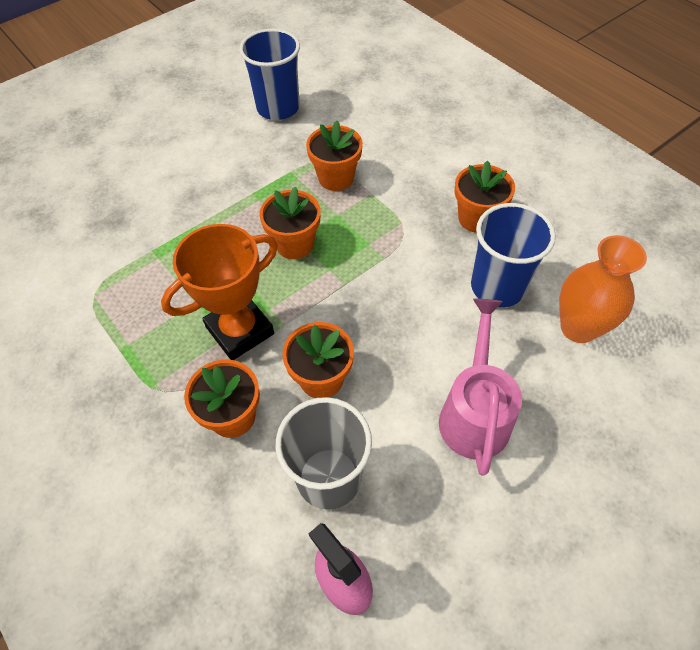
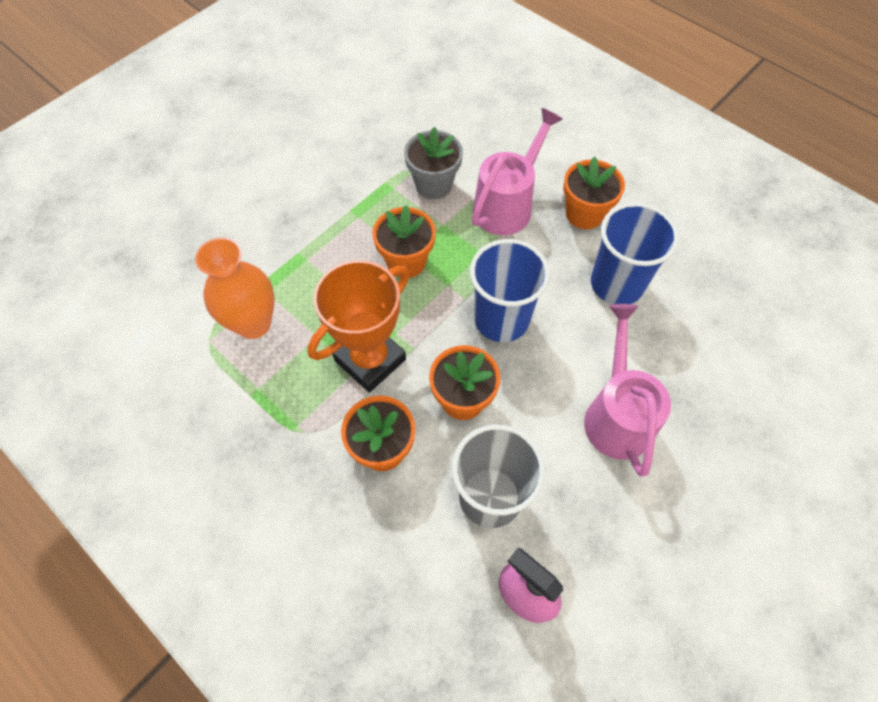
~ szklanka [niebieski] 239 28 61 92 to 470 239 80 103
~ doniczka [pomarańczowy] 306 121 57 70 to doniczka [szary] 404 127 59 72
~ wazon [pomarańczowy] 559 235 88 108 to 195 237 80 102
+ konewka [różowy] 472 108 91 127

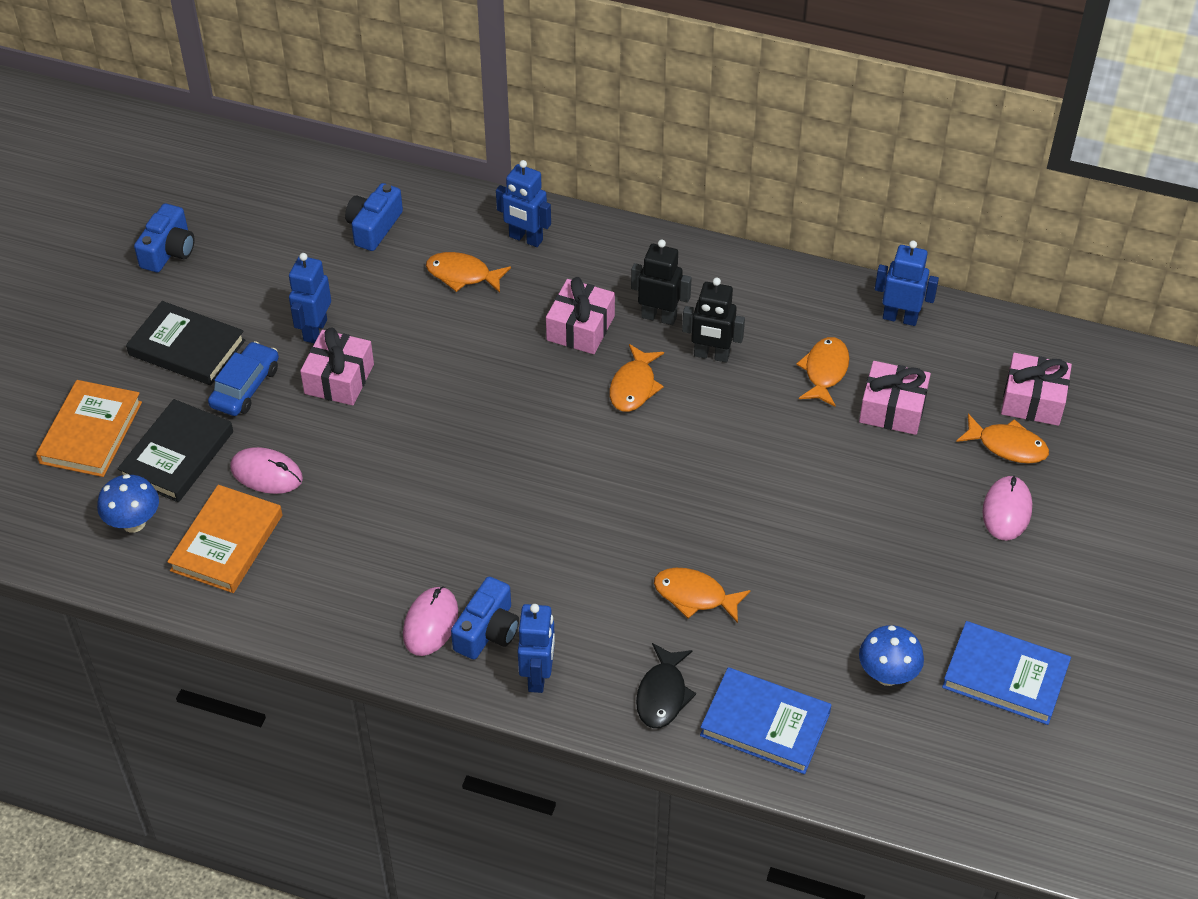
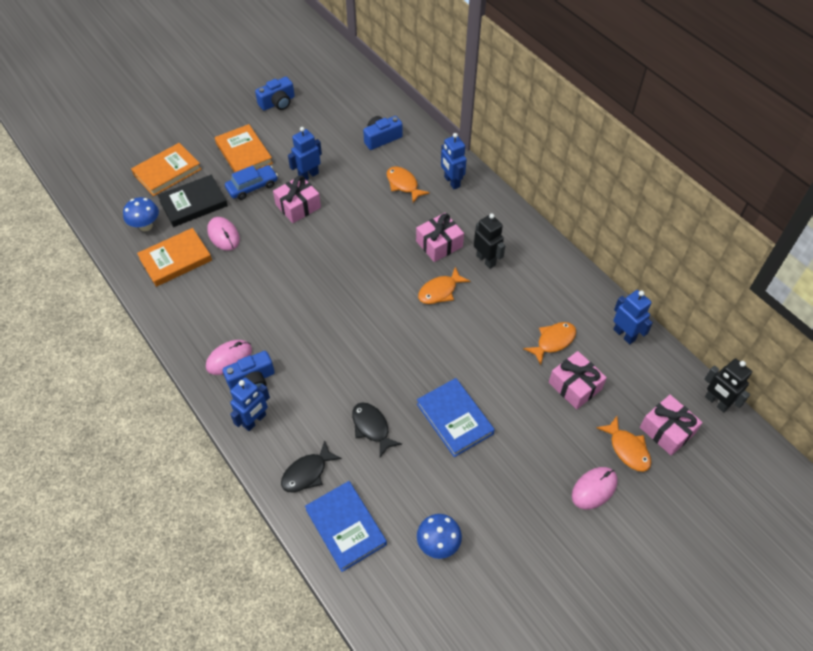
~ książka [czarny] 126 301 119 84 to książka [pomarańczowy] 215 124 58 49
~ ryba [pomarańczowy] 654 568 97 55 to ryba [czarny] 352 403 50 54
~ robot [czarny] 682 278 63 85 to 704 359 48 54
~ książka [niebieski] 942 621 129 104 to 417 378 78 79

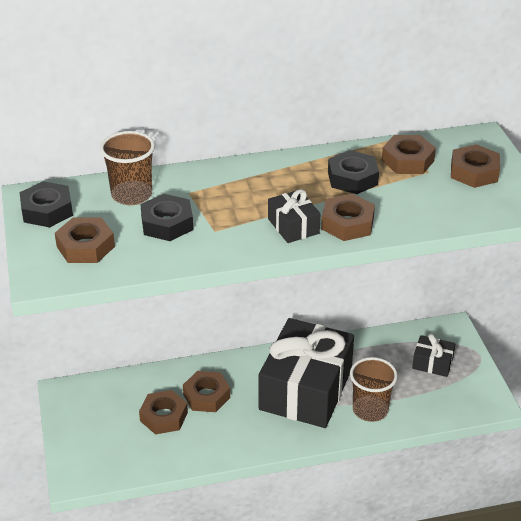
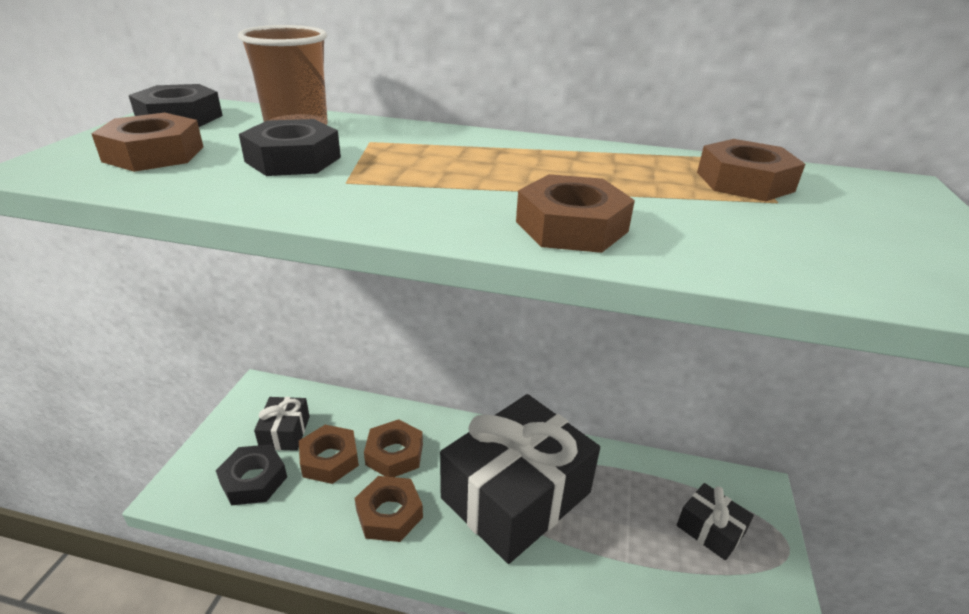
~ prezent [czarny] 268 189 52 54 to 254 397 56 54
~ nakrętka [czarny] 328 150 51 44 to 216 444 71 61
- szklanka [brązowy] 350 357 48 65
~ nakrętka [brązowy] 451 144 49 44 to 355 476 68 66

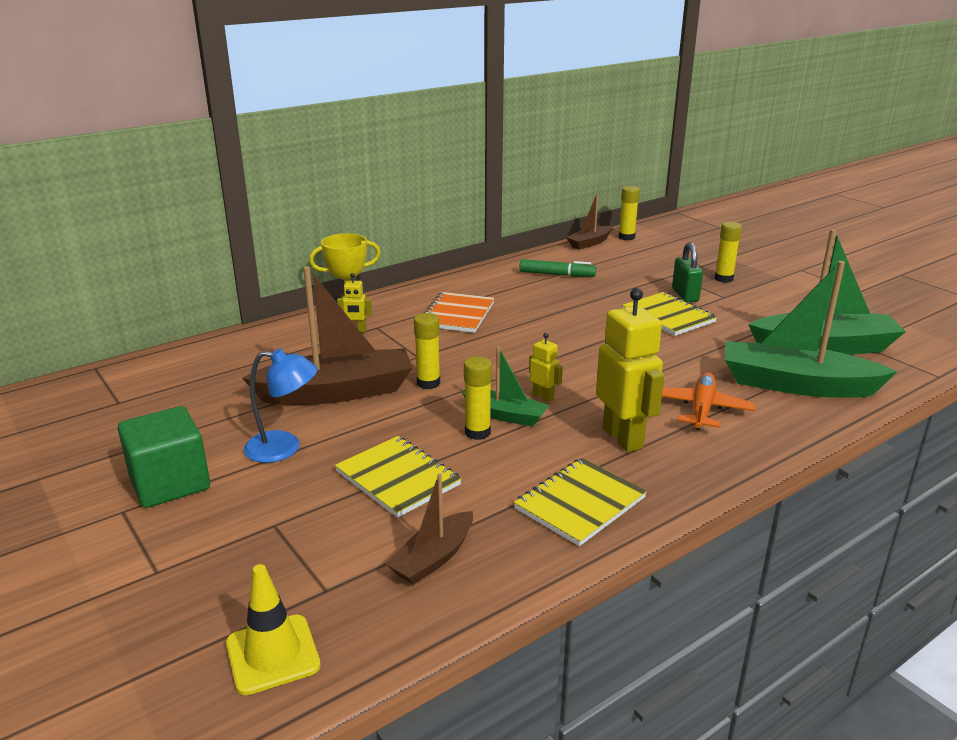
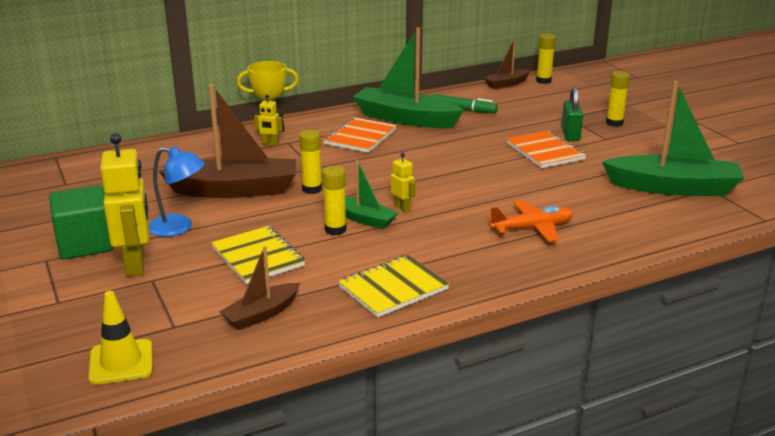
~ robot [żółty] 596 288 68 164 to 100 133 49 143
~ zeszyt [żółty] 622 292 95 44 to zeszyt [pomarańczowy] 506 131 80 37
~ samolot [pomarańczowy] 662 372 93 58 = 487 200 87 42 45 degrees clockwise
~ łódka [zielony] 725 261 173 137 to 353 27 111 101

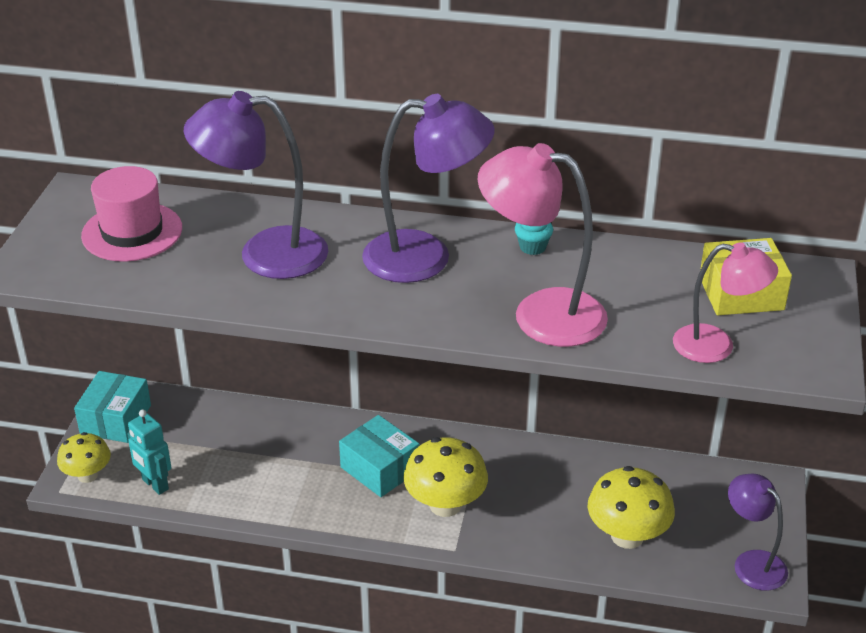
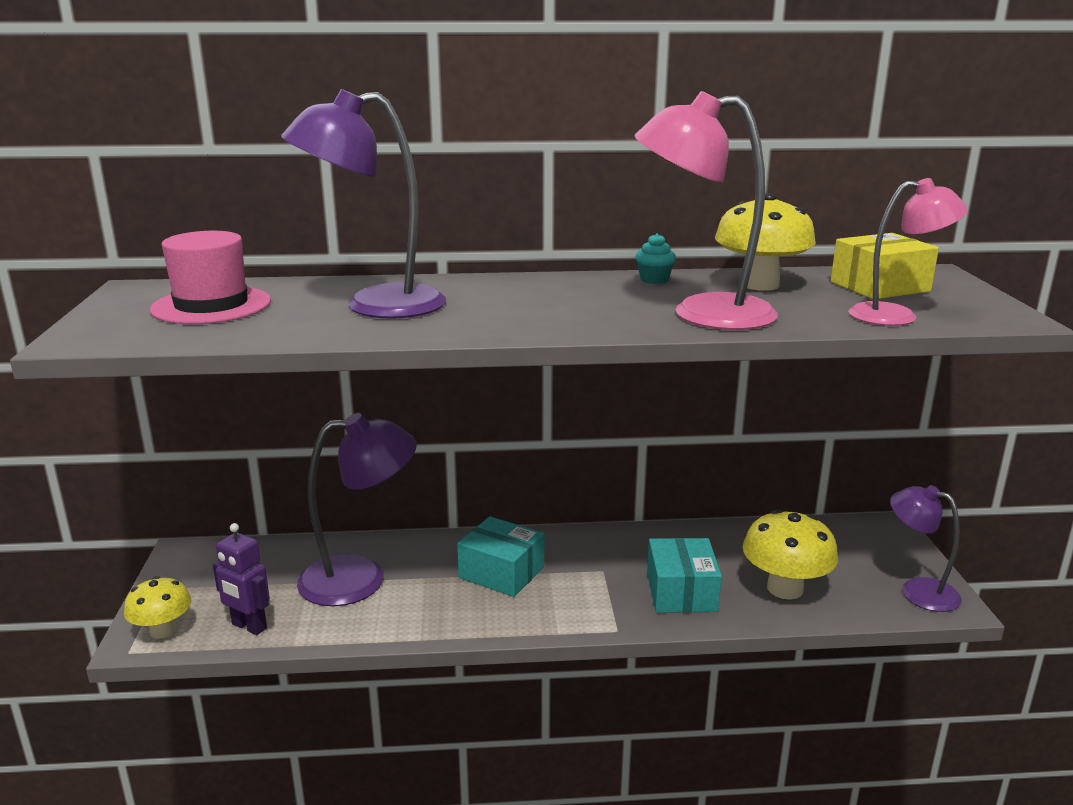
~ pudełko [turkusowy] 74 371 77 72 to 647 538 75 75
~ robot [turkusowy] 127 410 44 85 to robot [fioletowy] 213 523 57 112
~ lampka [fioletowy] 362 94 133 189 to 297 413 120 193
~ grzyb [żółty] 403 437 85 80 to 715 193 101 98

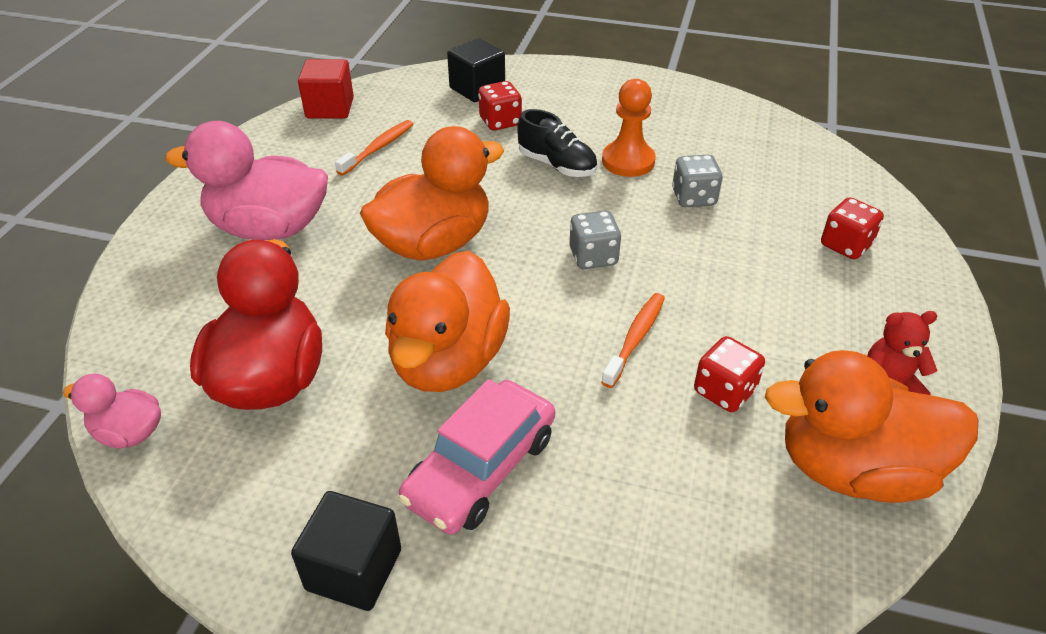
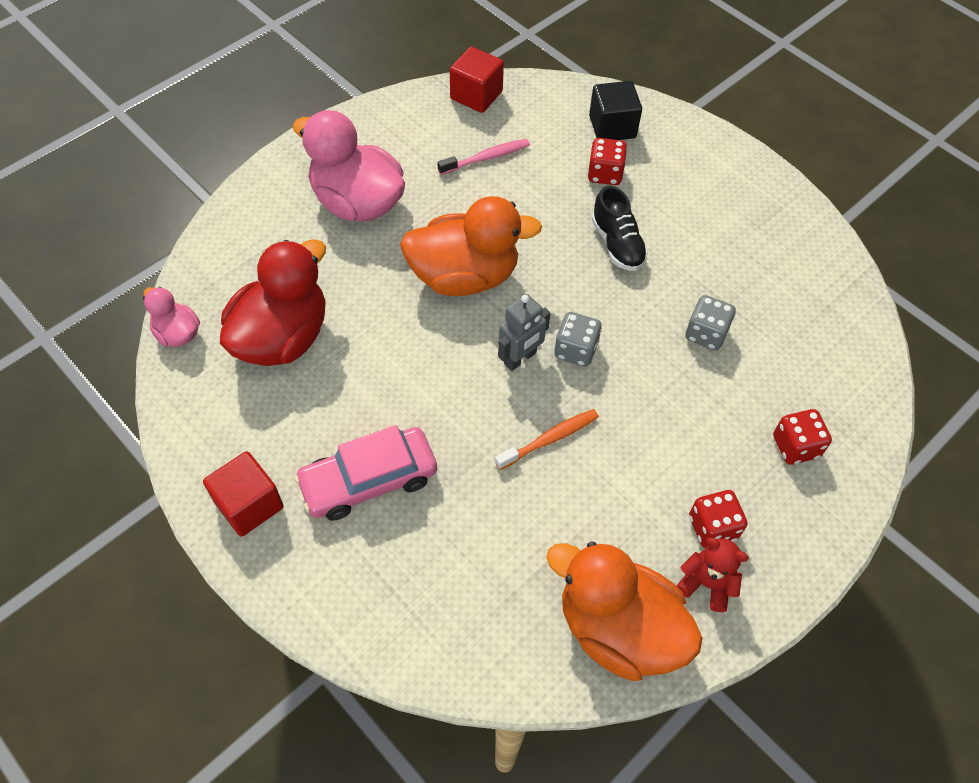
~ sześcian [czarny] 291 491 110 120 to sześcian [czerwony] 203 451 81 86
~ szczoteczka do zębów [pomarańczowy] 335 120 78 56 to szczoteczka do zębów [różowy] 437 139 93 36
- kaczka [pomarańczowy] 385 250 125 142
- pionek [pomarańczowy] 602 79 54 98
~ kostka do gry [czerwony] 694 336 71 76 to 689 490 58 58
+ robot [szary] 498 294 53 77

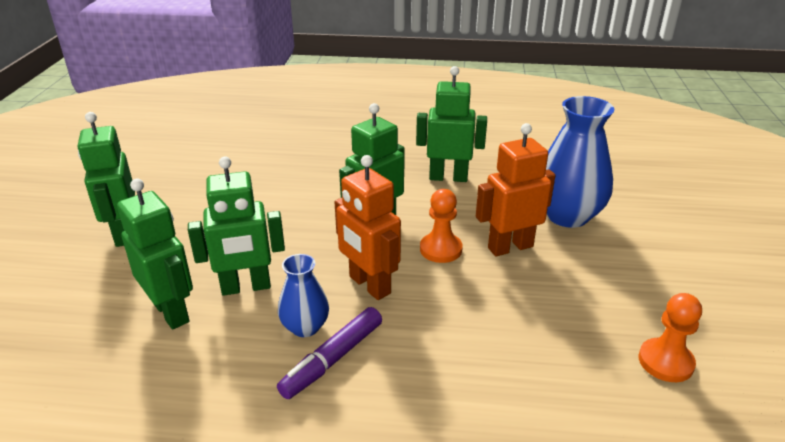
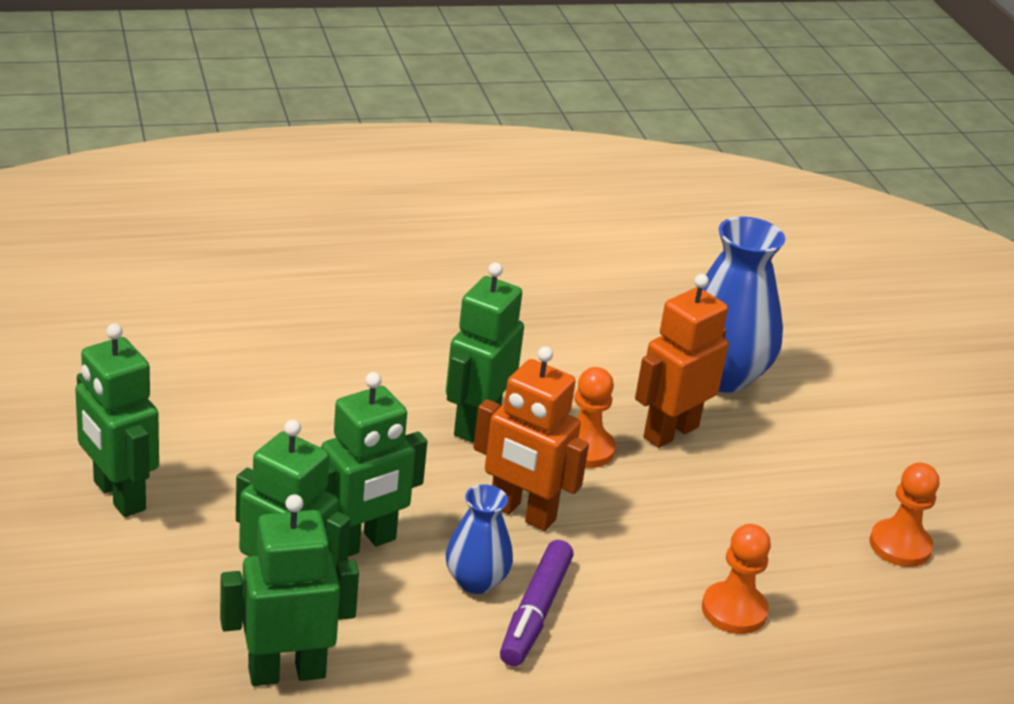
~ robot [zielony] 416 66 71 116 to 220 494 139 192
+ pionek [pomarańczowy] 702 524 69 110

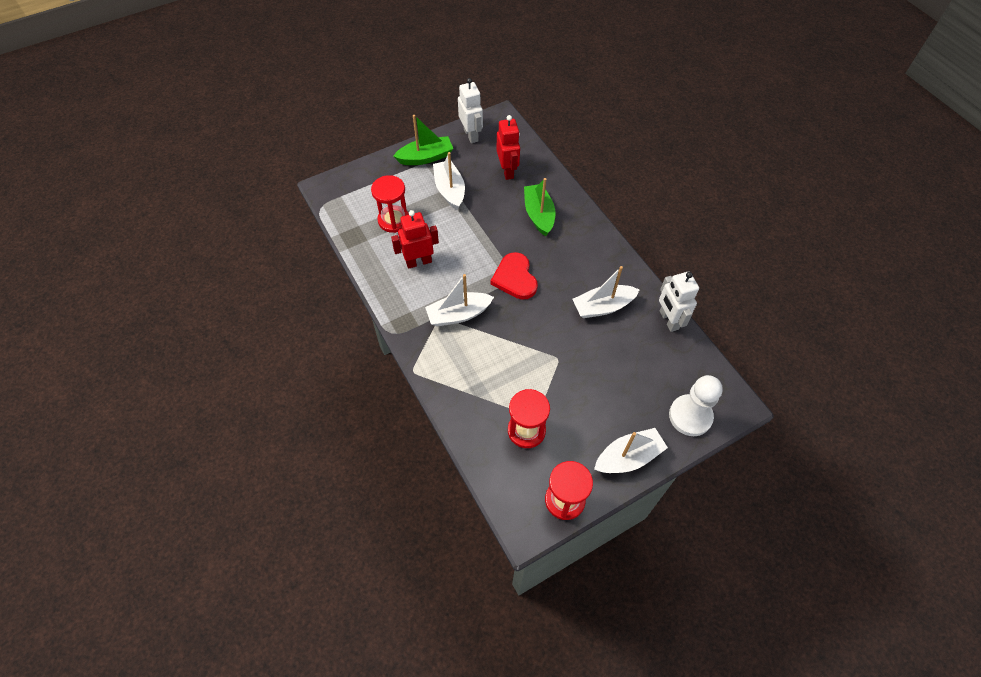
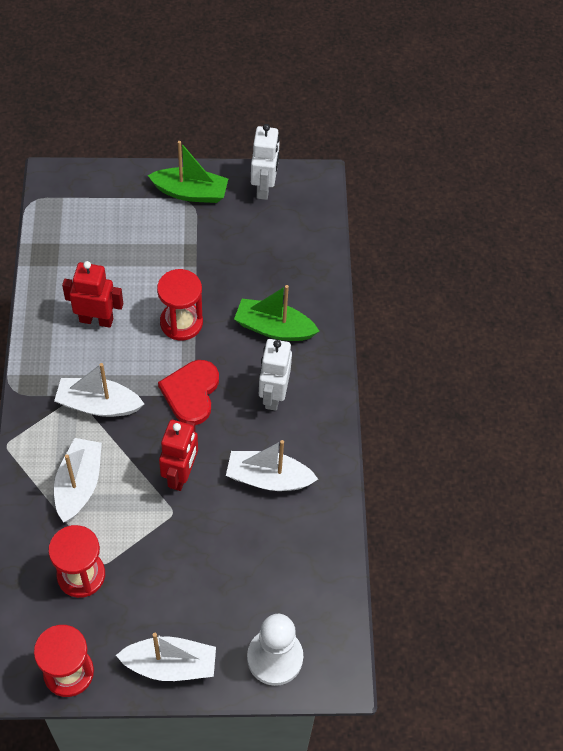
~ klepsydra [czerwony] 371 175 38 58 to 157 269 46 72
~ łódka [biały] 433 152 32 58 to 54 438 48 85
~ robot [czerwony] 497 115 23 65 to 159 420 39 71
~ łódka [zielony] 524 178 32 58 = 234 285 85 56 90 degrees counterclockwise
~ robot [biały] 659 271 40 61 to 259 339 33 72

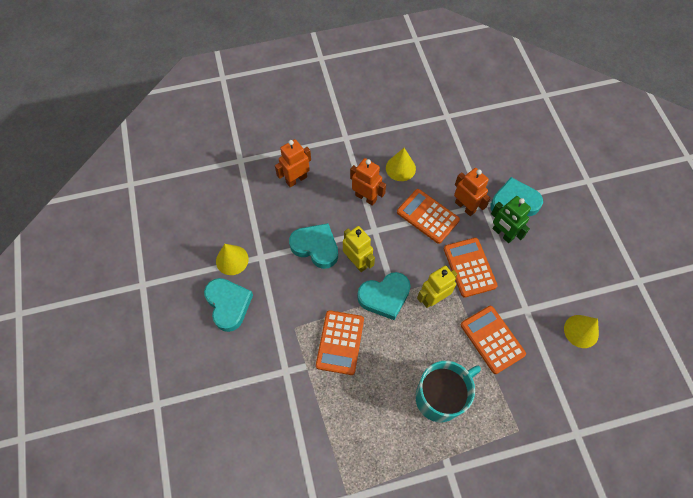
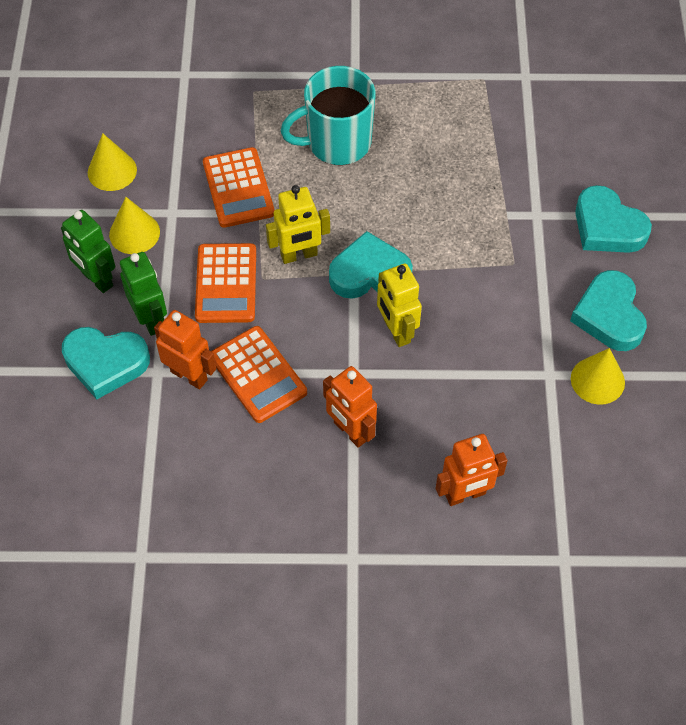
~ serce [turkusowy] 289 223 49 46 to 575 185 77 68
- kalkulator [pomarańczowy] 316 310 48 65
~ stożek [żółty] 386 148 30 33 to 109 197 51 57
~ robot [pomarańczowy] 454 168 37 48 = 154 310 62 79 150 degrees clockwise
+ robot [zielony] 61 210 54 83

